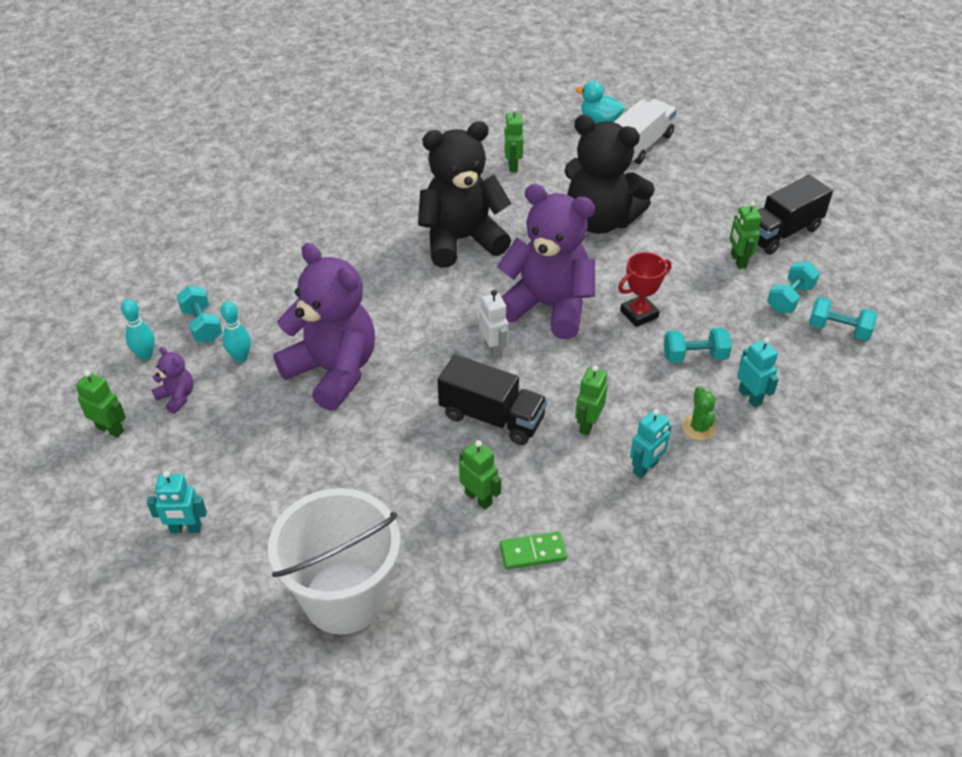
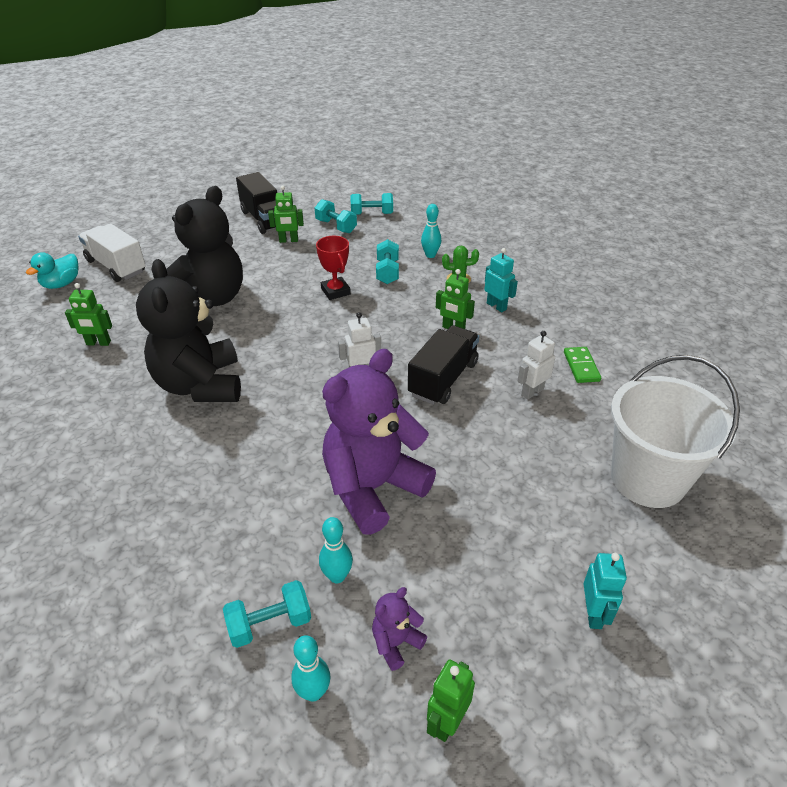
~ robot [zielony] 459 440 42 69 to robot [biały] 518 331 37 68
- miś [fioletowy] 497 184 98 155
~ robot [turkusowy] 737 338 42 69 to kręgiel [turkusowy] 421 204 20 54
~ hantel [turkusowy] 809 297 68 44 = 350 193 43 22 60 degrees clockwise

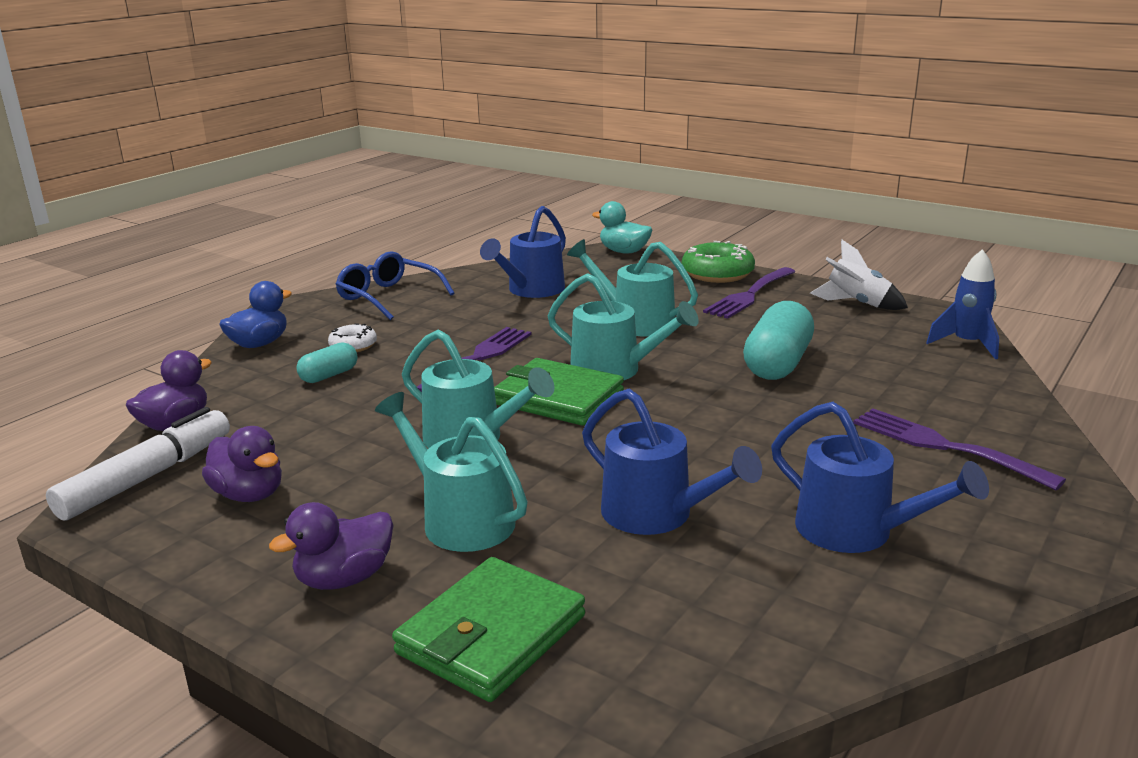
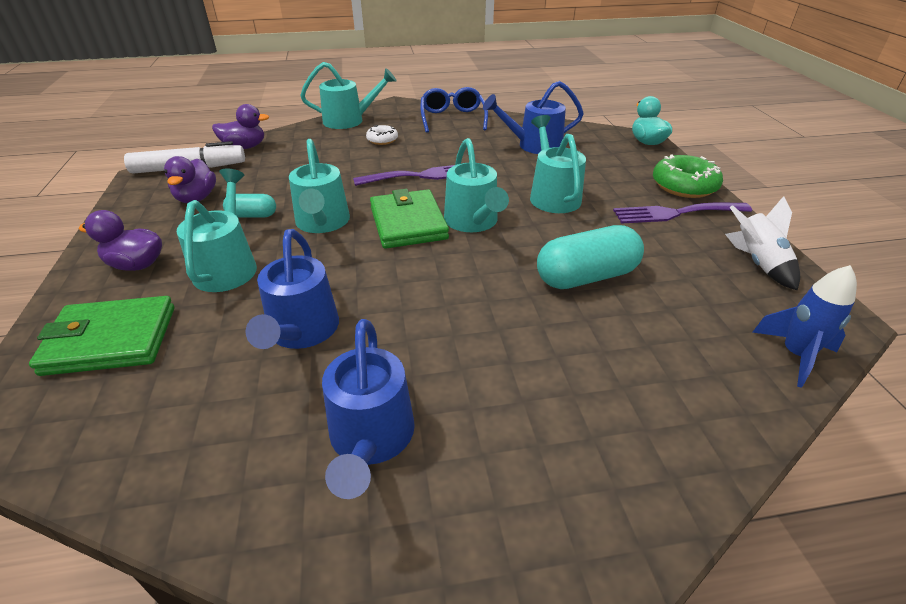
~ kaczka [niebieski] 219 281 73 67 to konewka [turkusowy] 300 62 96 67
~ kapsułka [turkusowy] 296 342 62 41 to 223 194 53 24
- widelec [fioletowy] 853 408 213 82

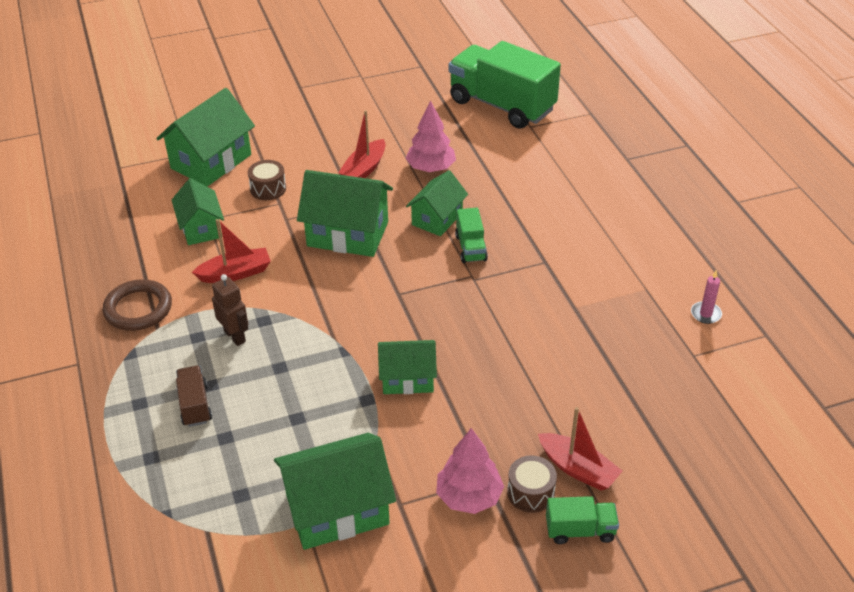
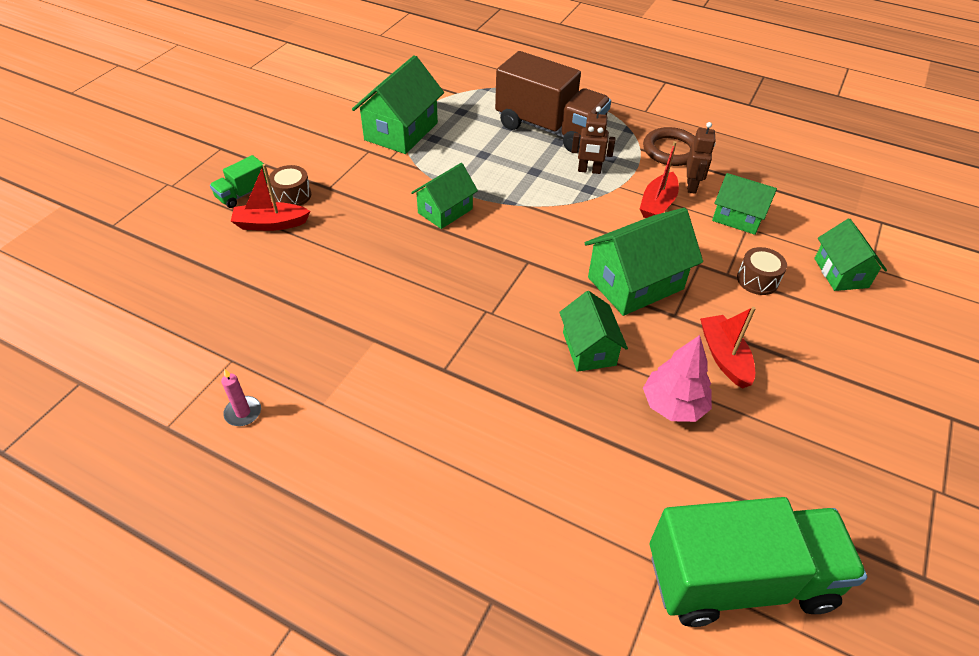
~ domek [zielony] 156 88 99 99 = 814 218 73 73 x0.63
~ ciężarówka [brązowy] 176 365 36 62 = 495 51 116 102 x2.26
- drzewko [różowy] 436 428 68 86
- ciężarówka [zielony] 455 208 33 55
+ robot [brązowy] 687 122 29 72

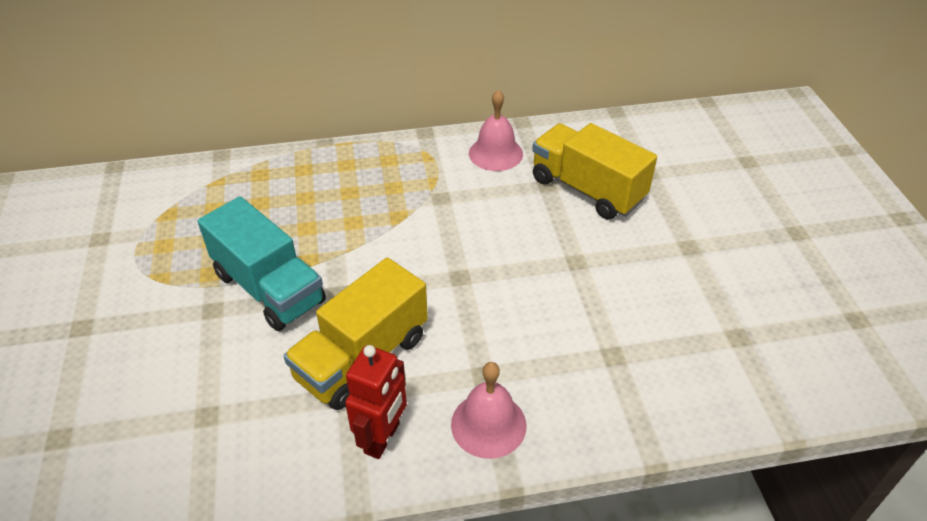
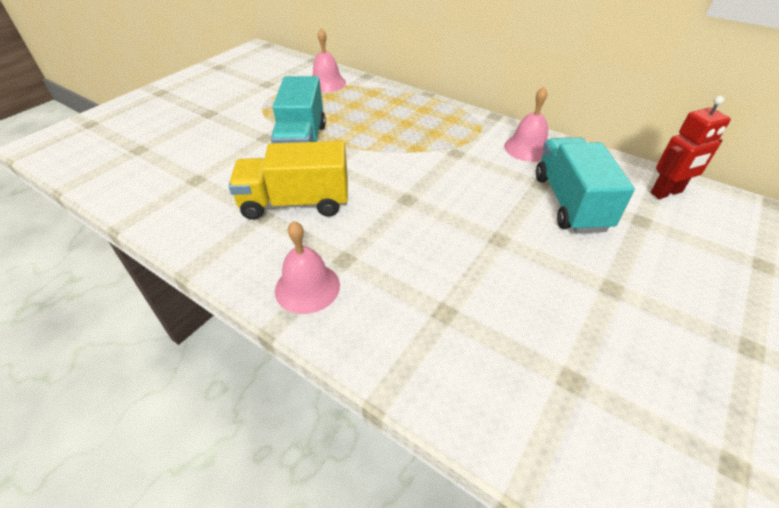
~ robot [czerwony] 345 345 62 114 to 650 96 81 103
~ ciężarówka [żółty] 532 123 125 96 to ciężarówka [turkusowy] 536 137 99 96
+ dzwonek [różowy] 312 28 34 64

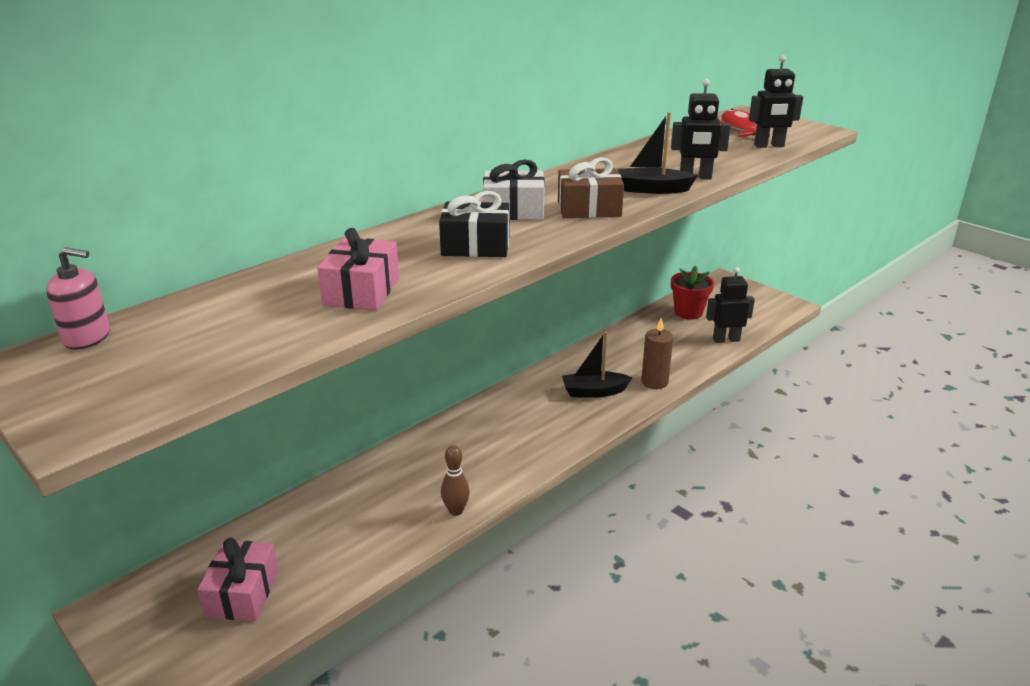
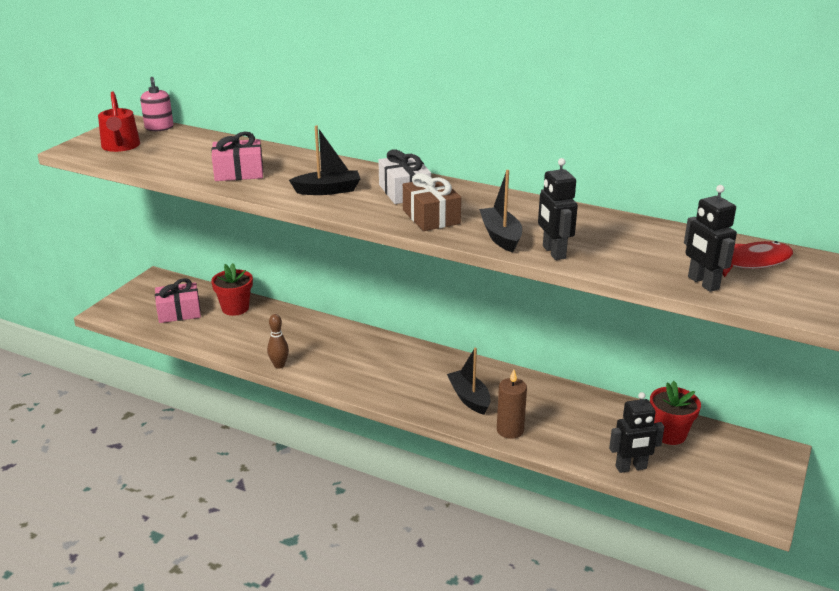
~ prezent [czarny] 439 191 70 66 to łódka [czarny] 289 125 71 70
~ robot [czarny] 706 267 49 76 = 609 392 55 81 105 degrees clockwise
+ konewka [czerwony] 98 91 42 61
+ doniczka [czerwony] 211 263 42 53

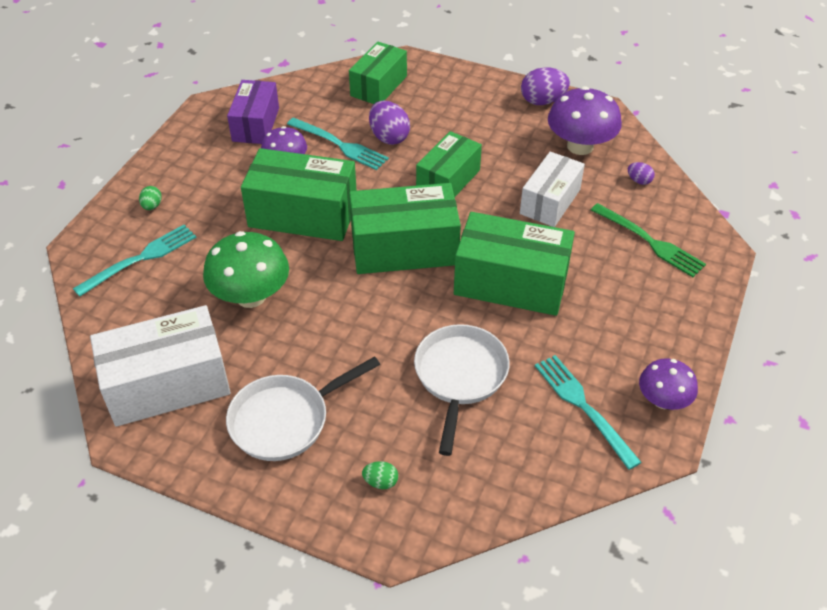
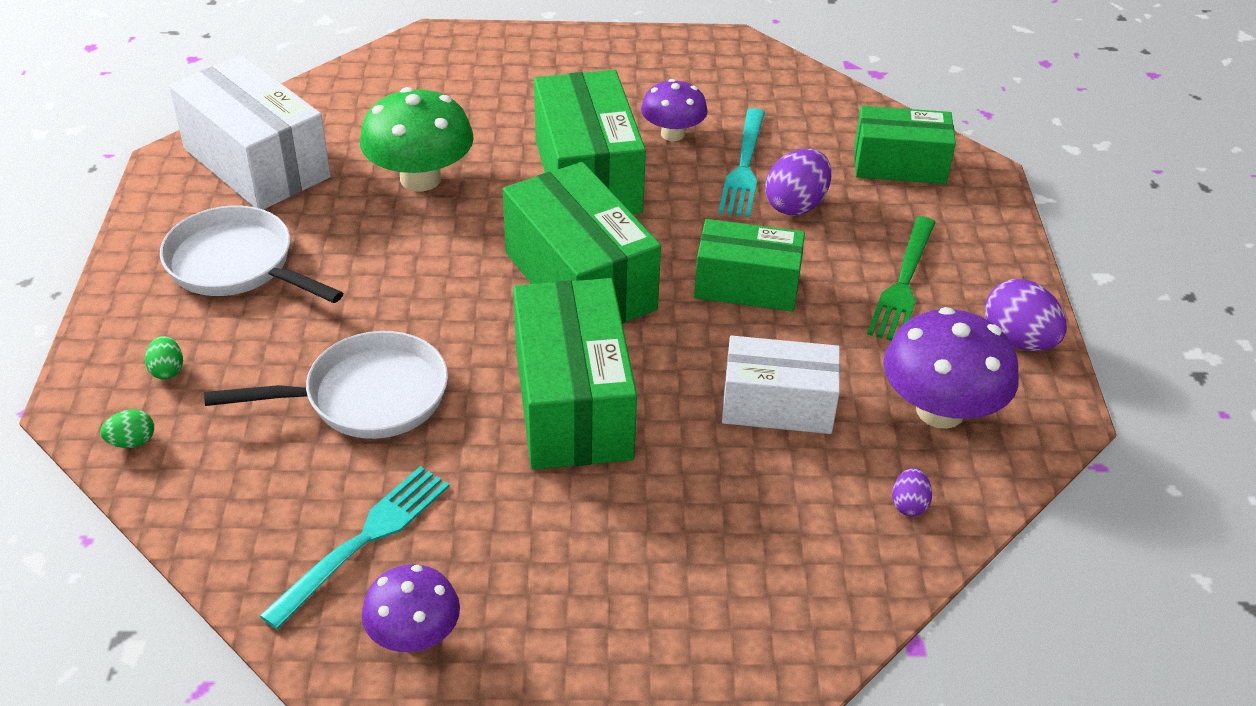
- widelec [turkusowy] 73 225 124 72
~ jajko [zielony] 139 186 23 24 to 100 409 54 39
- pudełko [fioletowy] 227 80 52 64
~ widelec [zielony] 591 203 115 74 to 867 216 69 125

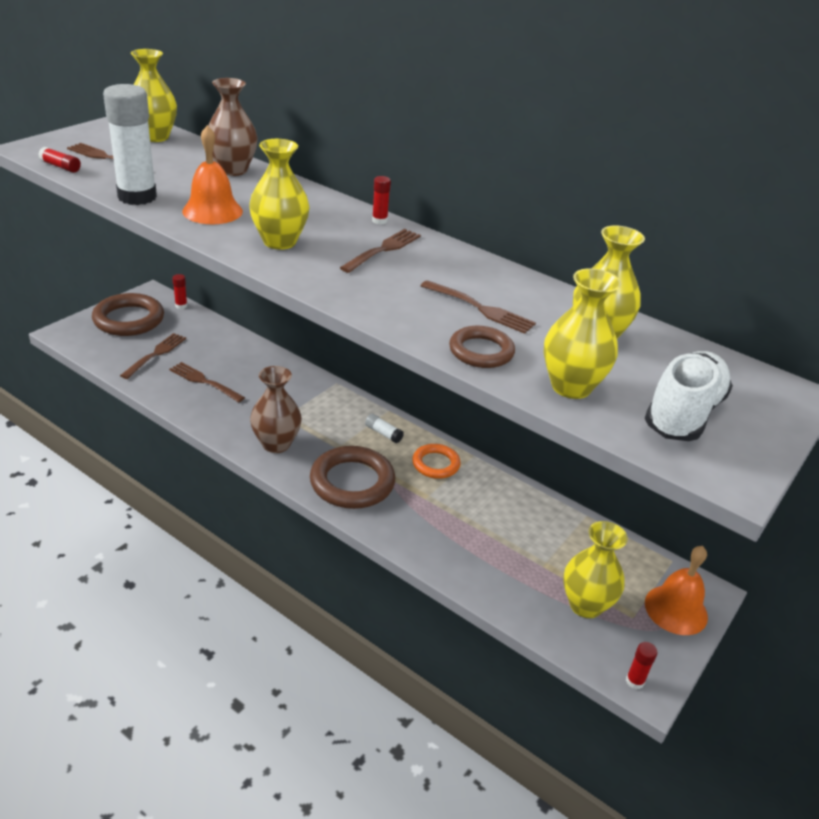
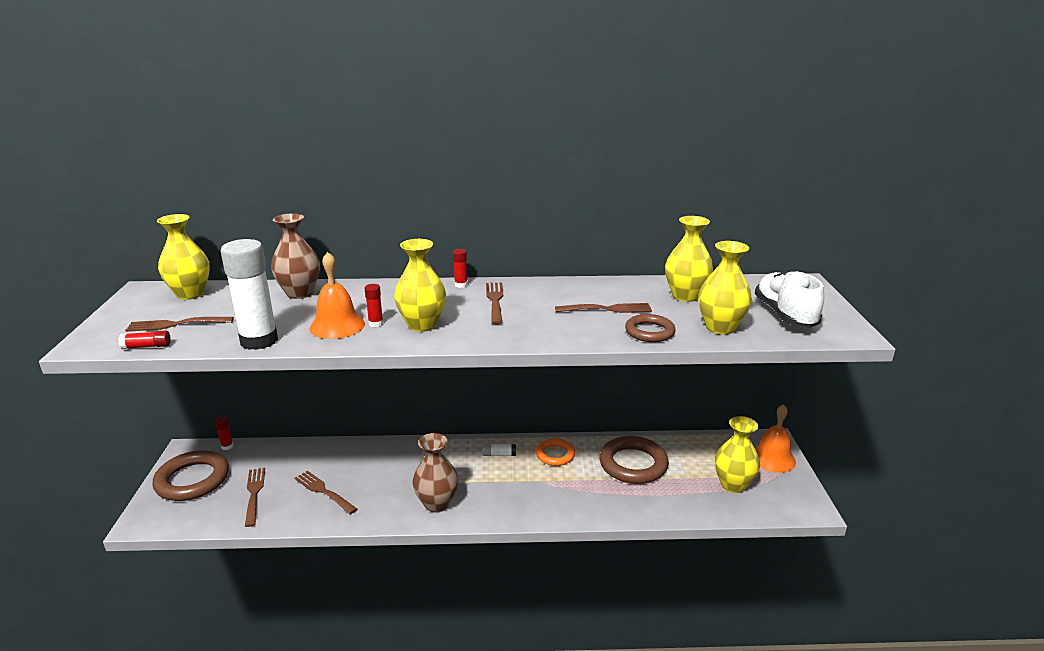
~ widelec [brązowy] 169 362 76 40 = 295 471 62 43 45 degrees clockwise
~ pierścień [brązowy] 310 446 85 63 to 599 436 70 48
~ klej w sztyfcie [czerwony] 626 642 32 47 to 364 284 19 43

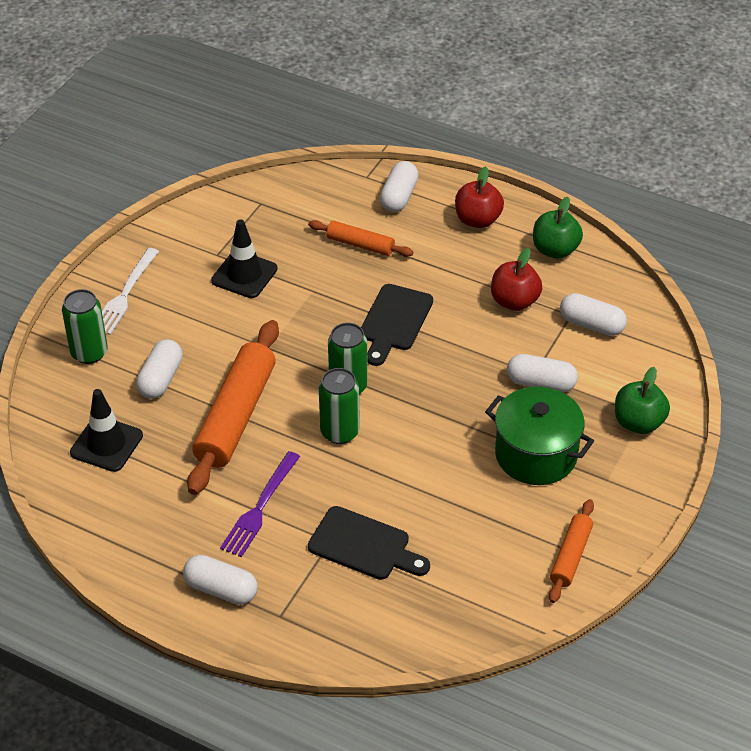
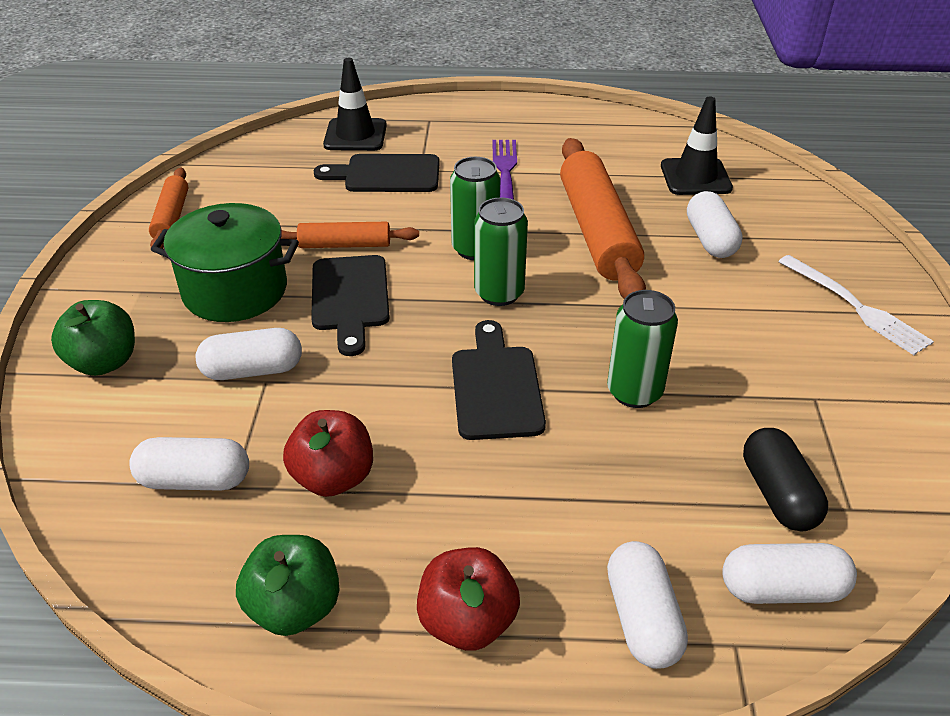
~ puszka [zielony] 62 289 46 75 to 607 290 71 118
~ widelec [biały] 102 248 57 87 = 778 255 156 100 150 degrees clockwise
~ kapsułka [biały] 183 555 74 50 to 722 543 135 61
~ pachołek [czarny] 211 219 67 79 to 323 58 64 93
~ wałek do ciasta [pomarańczowy] 308 220 105 37 to 281 222 138 26
+ deska do krojenia [czarny] 311 255 79 101
+ kapsułka [czarny] 743 428 85 103

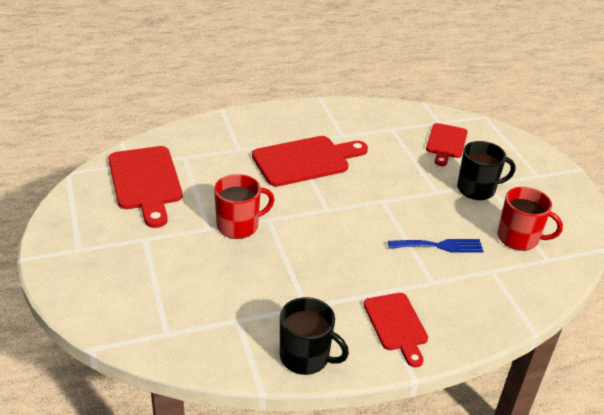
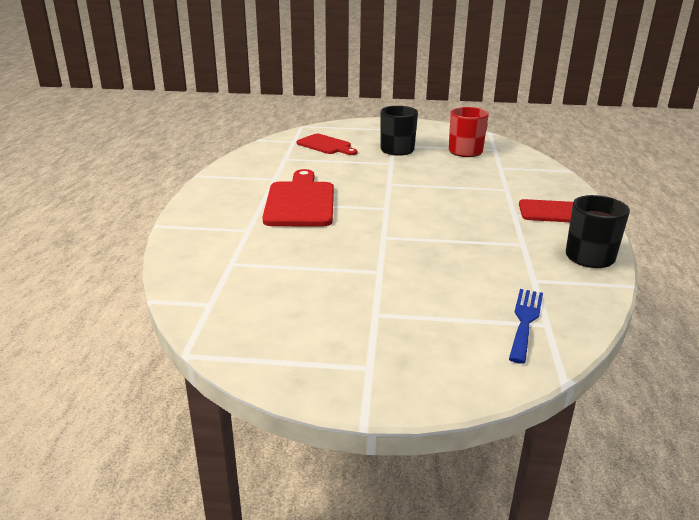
- deska do krojenia [czerwony] 108 146 74 82
- kubek [czerwony] 214 174 60 65
~ widelec [niebieski] 388 239 96 13 to 509 289 34 75

